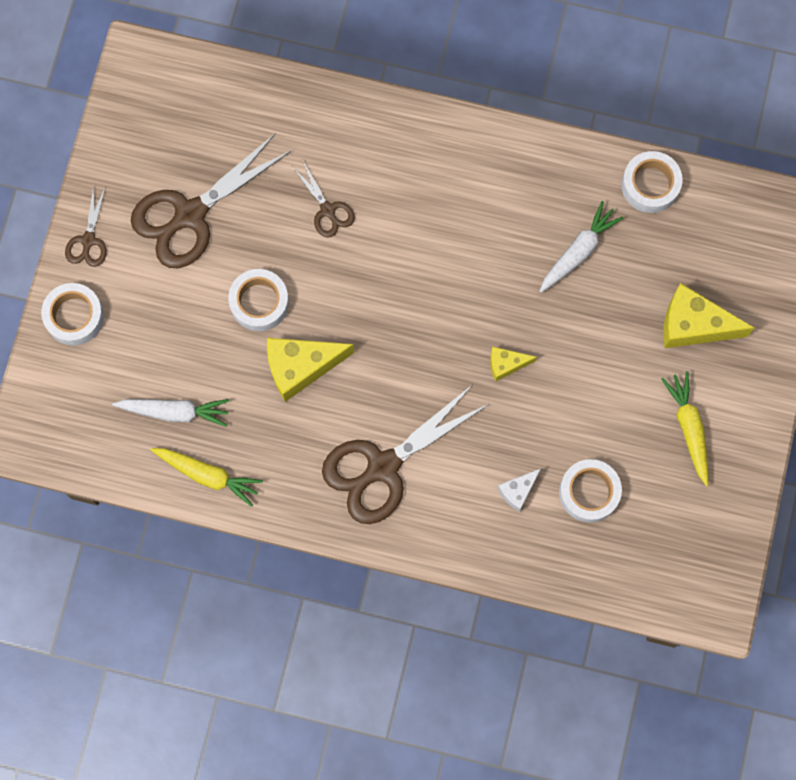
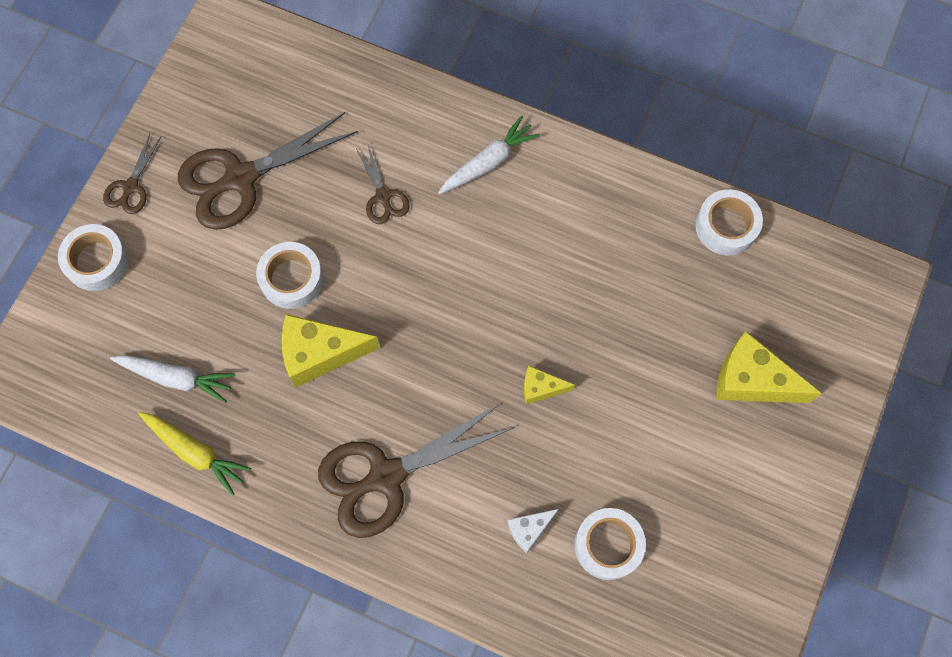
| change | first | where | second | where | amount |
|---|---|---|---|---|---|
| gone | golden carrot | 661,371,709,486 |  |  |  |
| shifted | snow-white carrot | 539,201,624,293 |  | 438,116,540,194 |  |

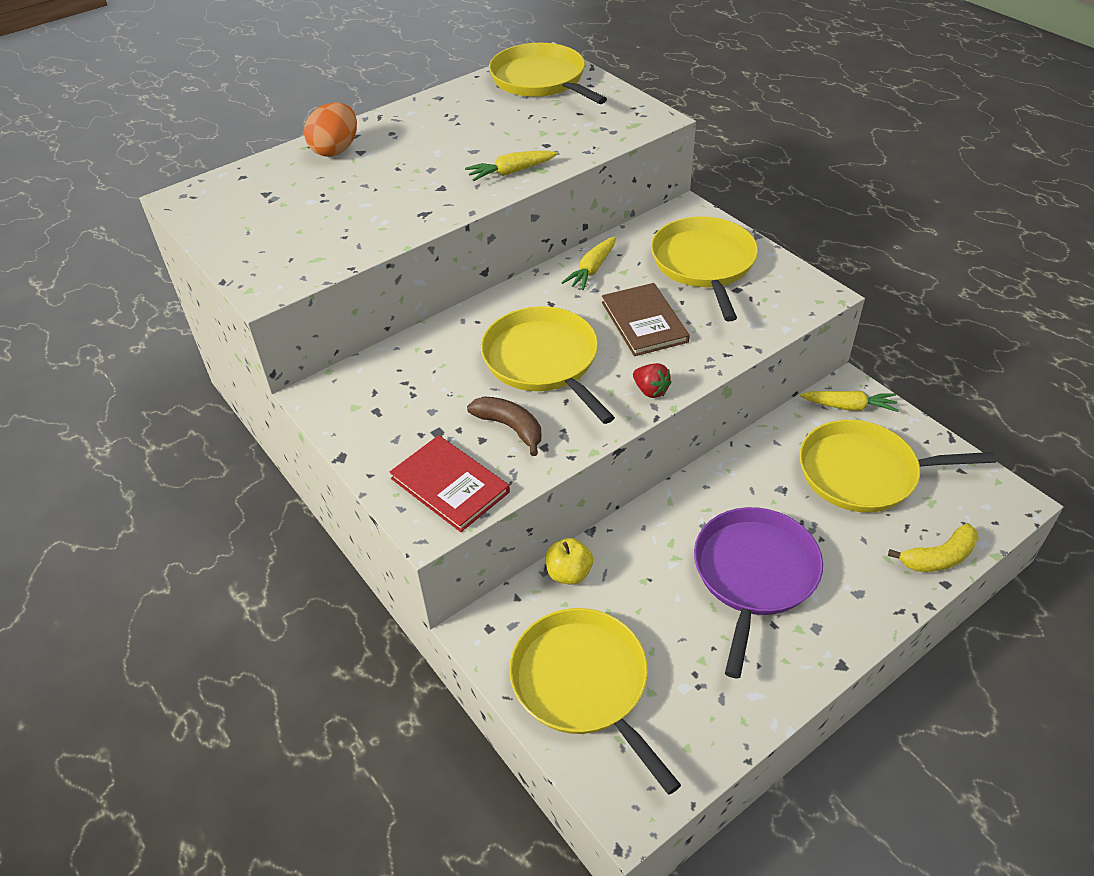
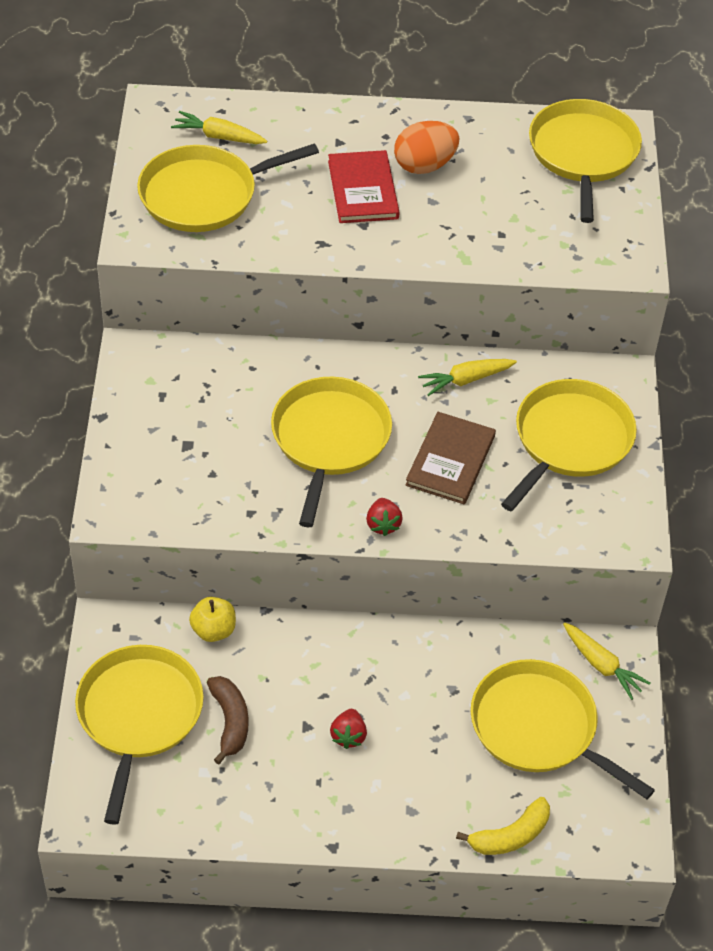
| change | first | where | second | where | amount |
|---|---|---|---|---|---|
| new |  |  | golden skillet | 137,143,319,232 |  |
| shifted | bright orange egg shape | 304,103,357,157 |  | 394,121,459,174 |  |
| shifted | scarlet hardcover | 390,435,510,532 |  | 328,150,400,223 |  |
| shifted | golden carrot | 465,151,558,181 |  | 171,111,267,144 |  |
| shifted | brown banana | 467,396,541,456 |  | 207,676,249,765 |  |
| swapped | royal purple skillet | 694,507,823,678 | scarlet toy strawberry | 330,709,367,749 |  |
| rotated | golden banana | 888,523,978,572 |  | 456,797,550,855 | 45 degrees counterclockwise |

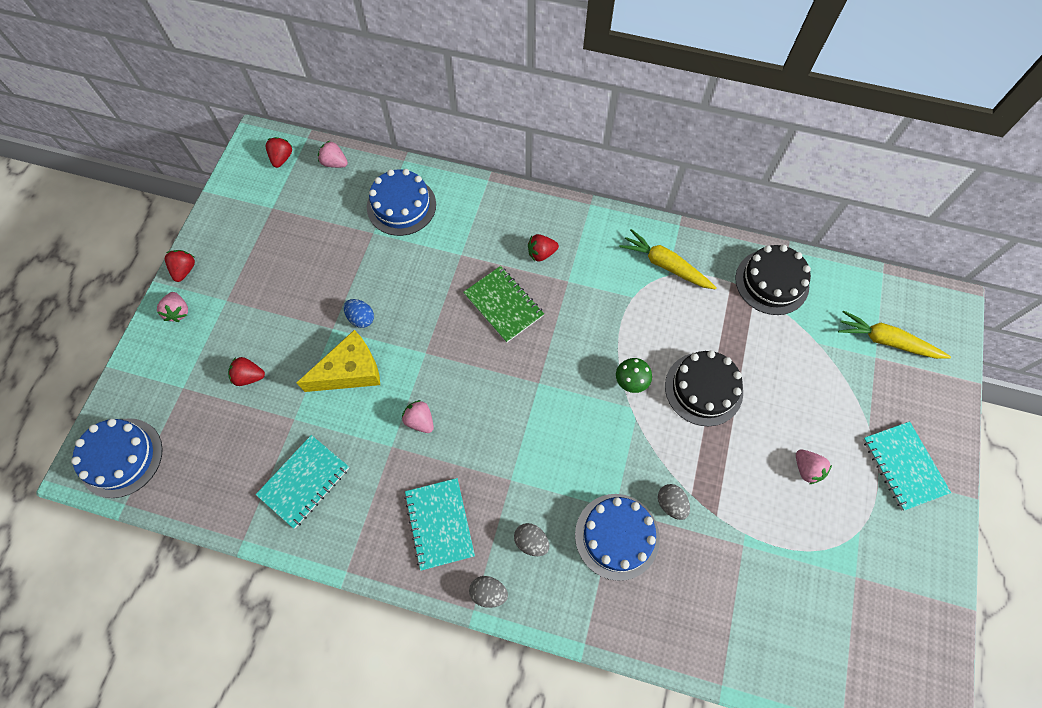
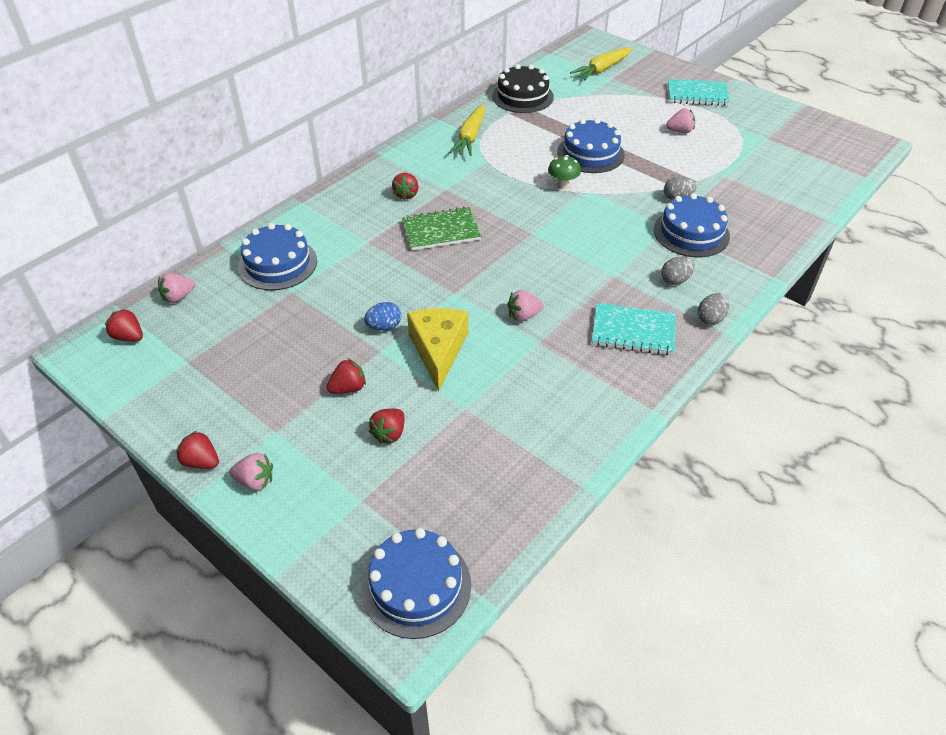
| change | first | where | second | where | amount |
|---|---|---|---|---|---|
| gone | aqua exercise book | 256,435,349,529 |  |  |  |
| new |  |  | scarlet toy strawberry | 327,359,366,394 |  |
| repainted | black layer cake | 665,350,743,426 | royal blue layer cake | 557,118,625,173 |  |
| rotated | golden carrot | 619,229,717,289 |  | 449,104,485,156 | 45 degrees counterclockwise |

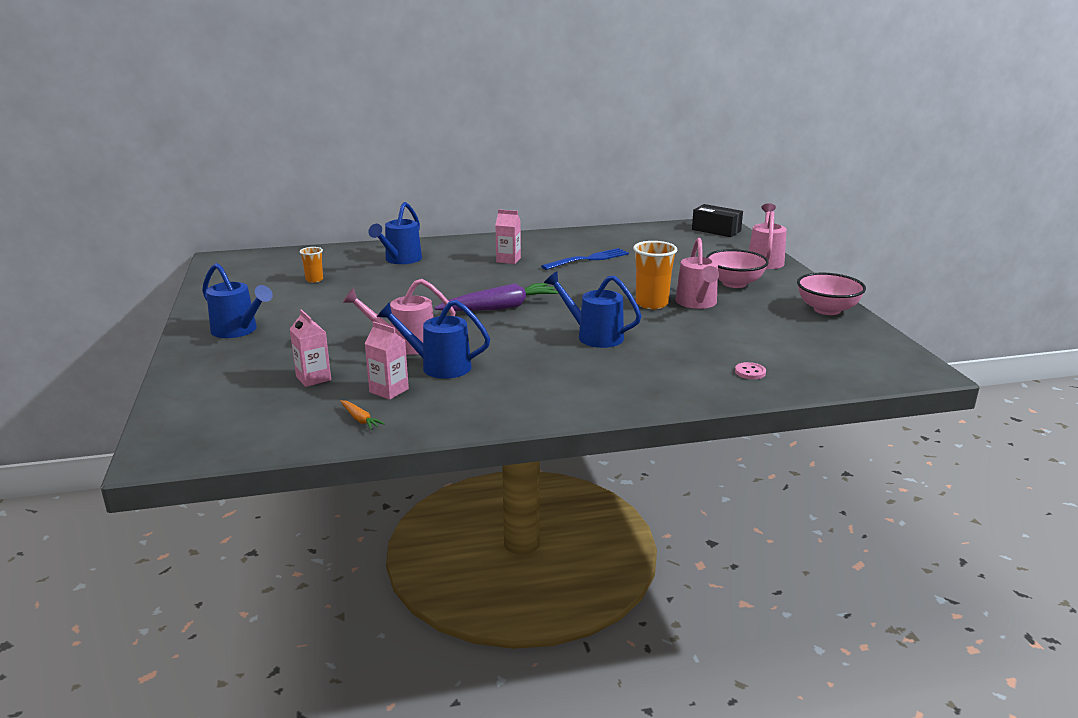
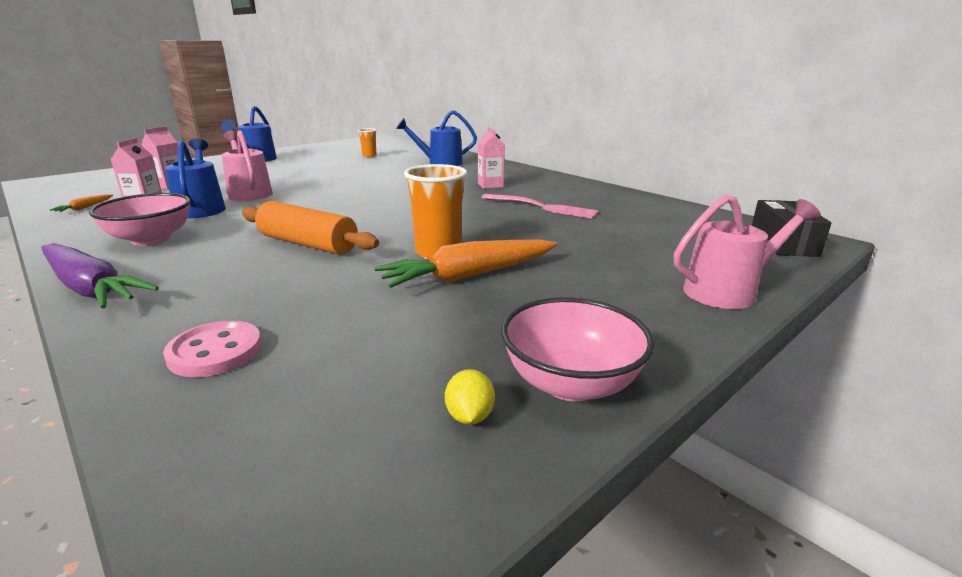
| change | first | where | second | where | amount |
|---|---|---|---|---|---|
| new |  |  | golden citrus fruit | 445,369,495,425 |  |
| shifted | royal purple carrot | 434,283,559,311 |  | 41,243,159,309 |  |
| shifted | rosy serving bowl | 706,249,769,288 |  | 89,193,191,246 |  |
| swapped | royal blue watering pot | 544,271,642,348 | bright orange dough roller | 242,201,379,255 |  |
| swapped | rosy watering pot | 676,238,719,309 | bright orange carrot | 375,240,557,288 |  |
| repainted | royal blue fork | 541,248,629,270 | rosy fork | 482,194,599,218 |  |
| scaled | rosy sewing button | 735,362,766,379 |  | 163,321,262,377 | x1.67 |

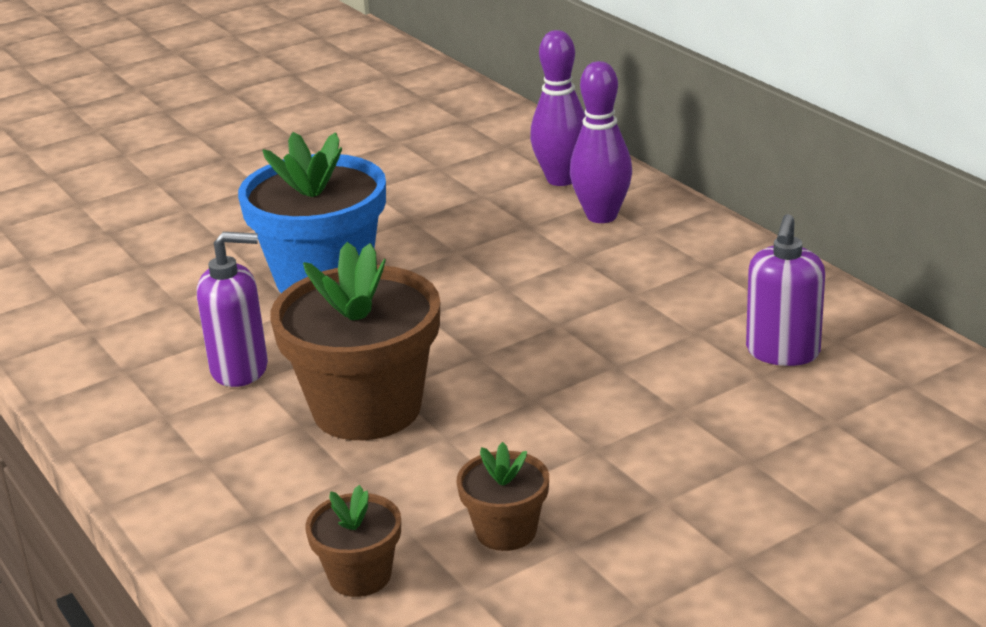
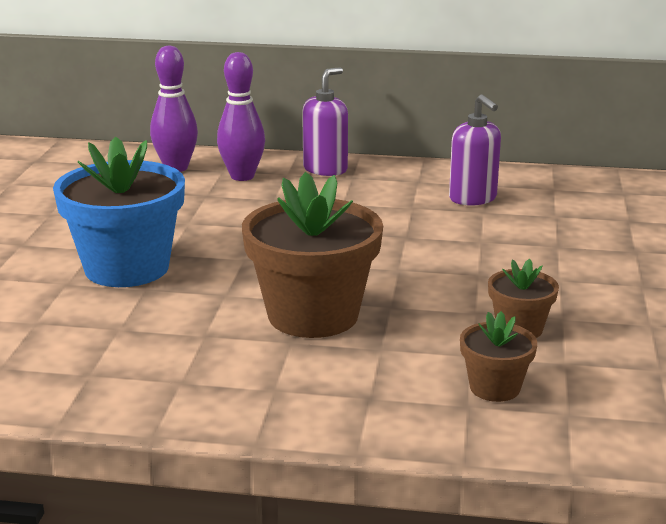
| change | first | where | second | where | amount |
|---|---|---|---|---|---|
| shifted | royal purple soap pump | 197,232,268,387 |  | 302,67,348,176 |  |

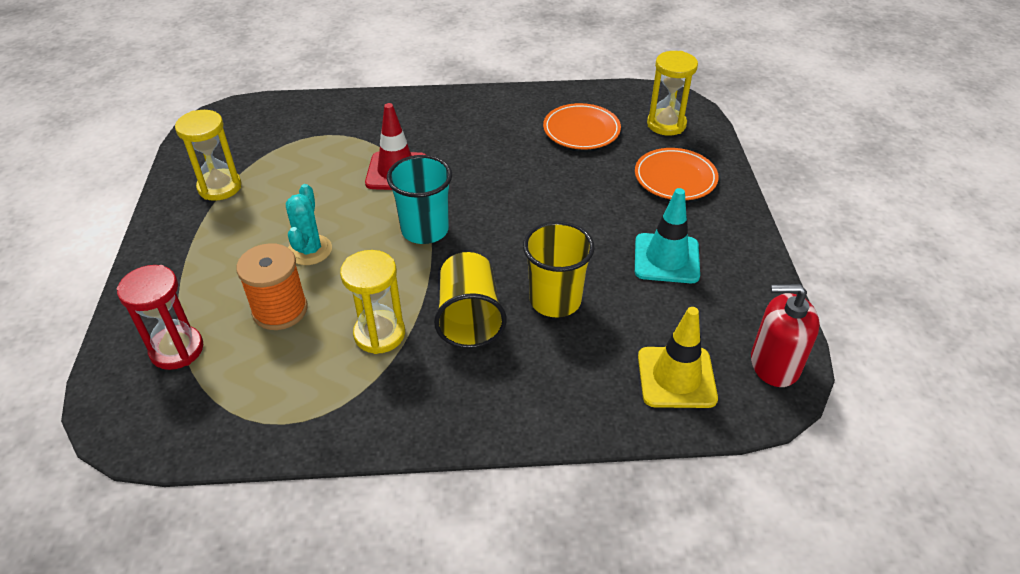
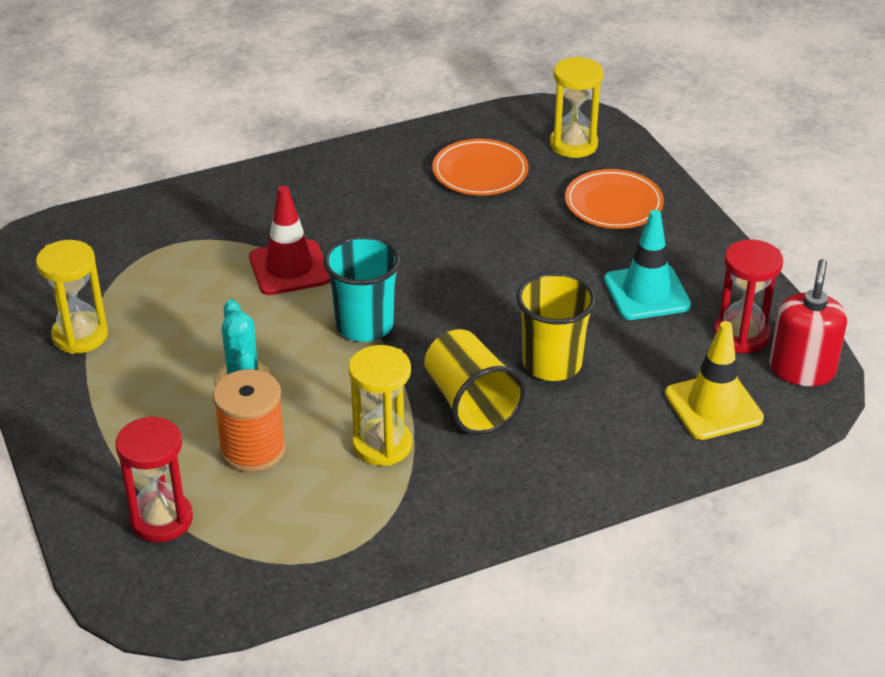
| change | first | where | second | where | amount |
|---|---|---|---|---|---|
| new |  |  | scarlet hourglass | 714,239,783,354 |  |
| rotated | scarlet soap pump | 751,284,820,387 |  | 769,259,847,386 | 120 degrees clockwise |

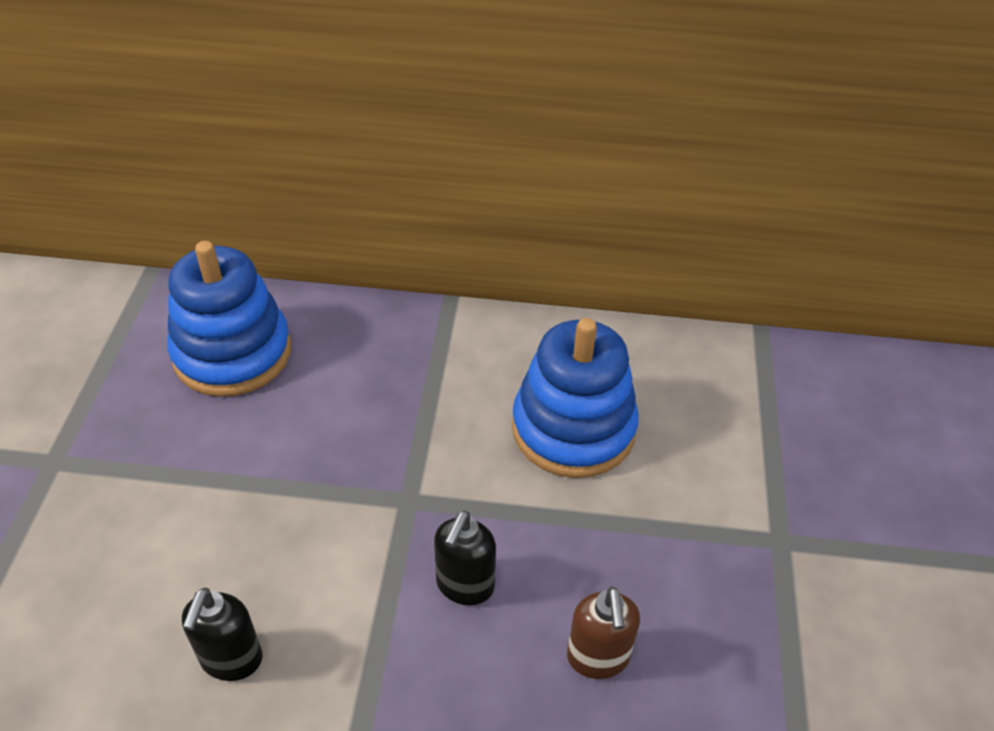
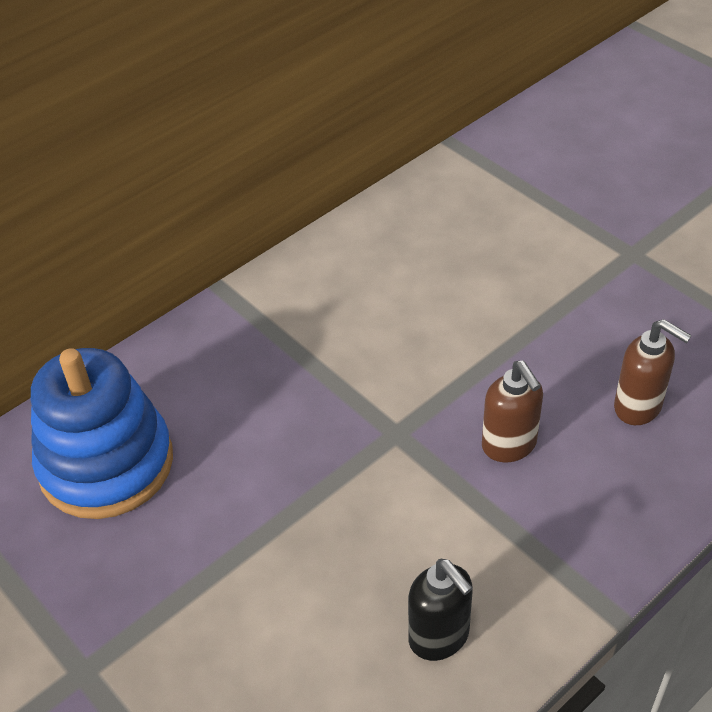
| change | first | where | second | where | amount |
|---|---|---|---|---|---|
| gone | royal blue ring stacker | 512,318,639,478 |  |  |  |
| repainted | black soap pump | 434,511,496,605 | brown soap pump | 482,361,543,462 |  |

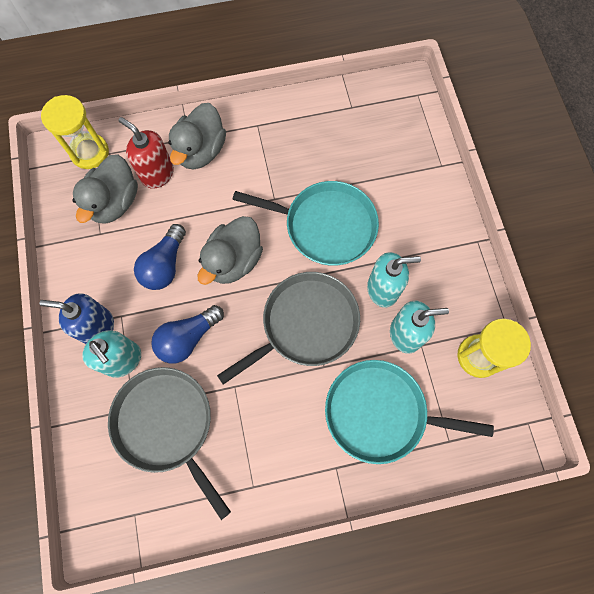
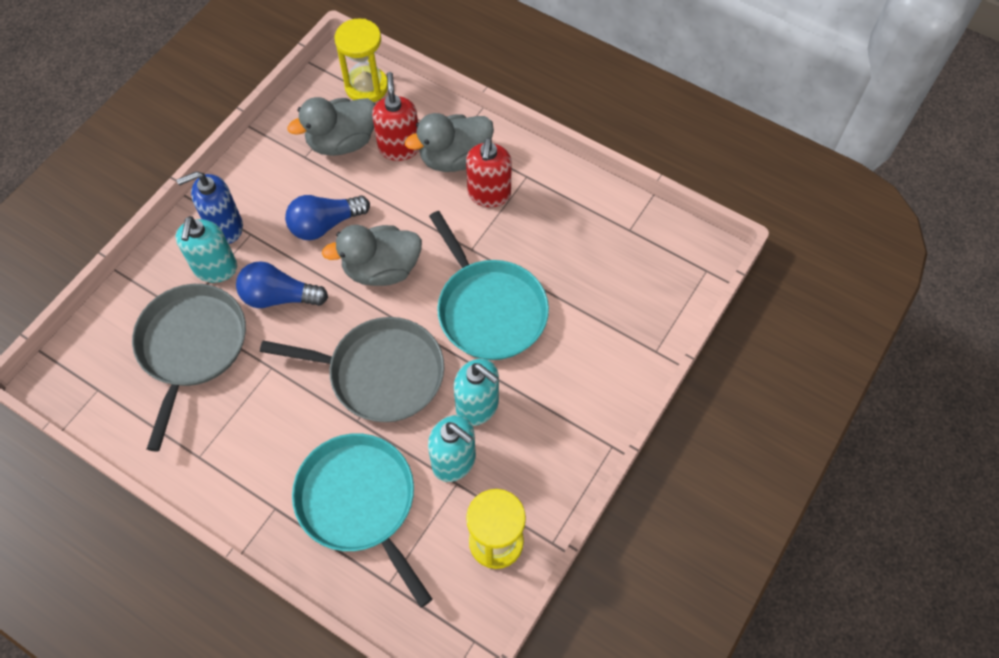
| change | first | where | second | where | amount |
|---|---|---|---|---|---|
| new |  |  | scarlet soap pump | 466,138,512,207 |  |
| rotated | royal blue soap pump | 40,293,114,344 |  | 177,171,243,244 | 75 degrees counterclockwise |

